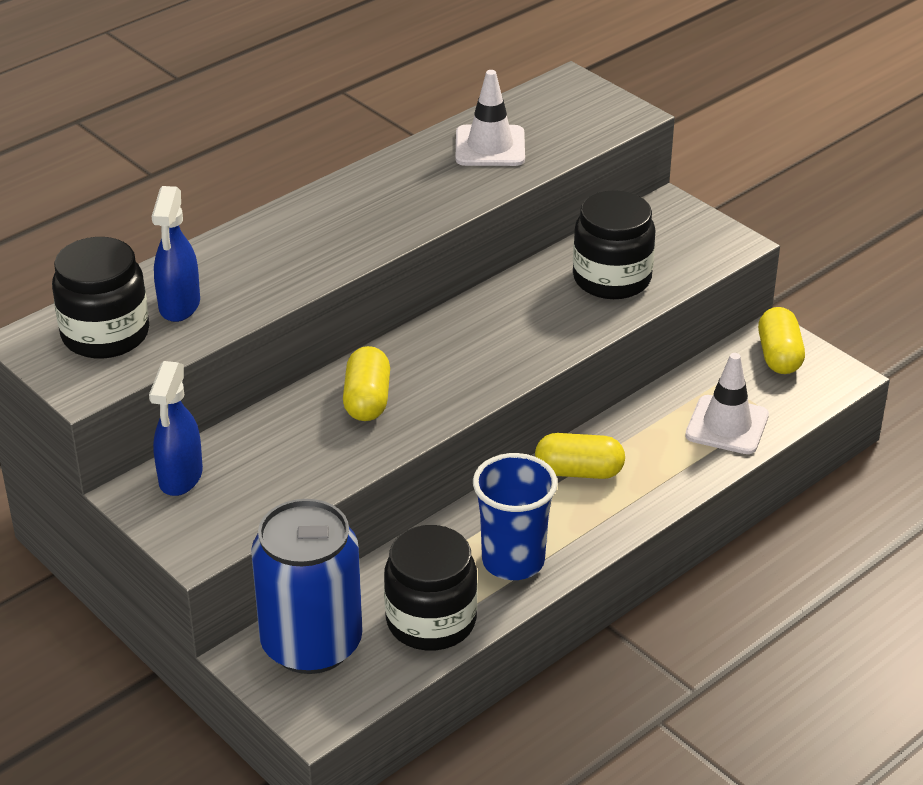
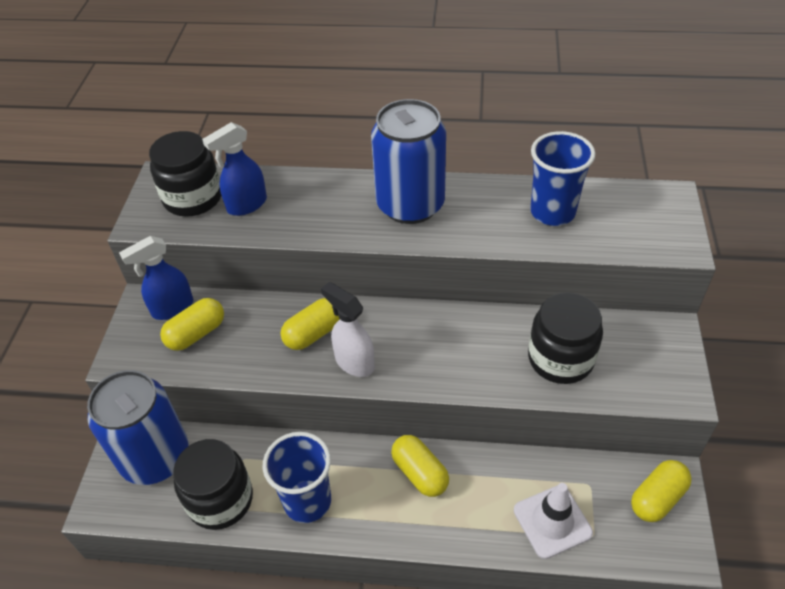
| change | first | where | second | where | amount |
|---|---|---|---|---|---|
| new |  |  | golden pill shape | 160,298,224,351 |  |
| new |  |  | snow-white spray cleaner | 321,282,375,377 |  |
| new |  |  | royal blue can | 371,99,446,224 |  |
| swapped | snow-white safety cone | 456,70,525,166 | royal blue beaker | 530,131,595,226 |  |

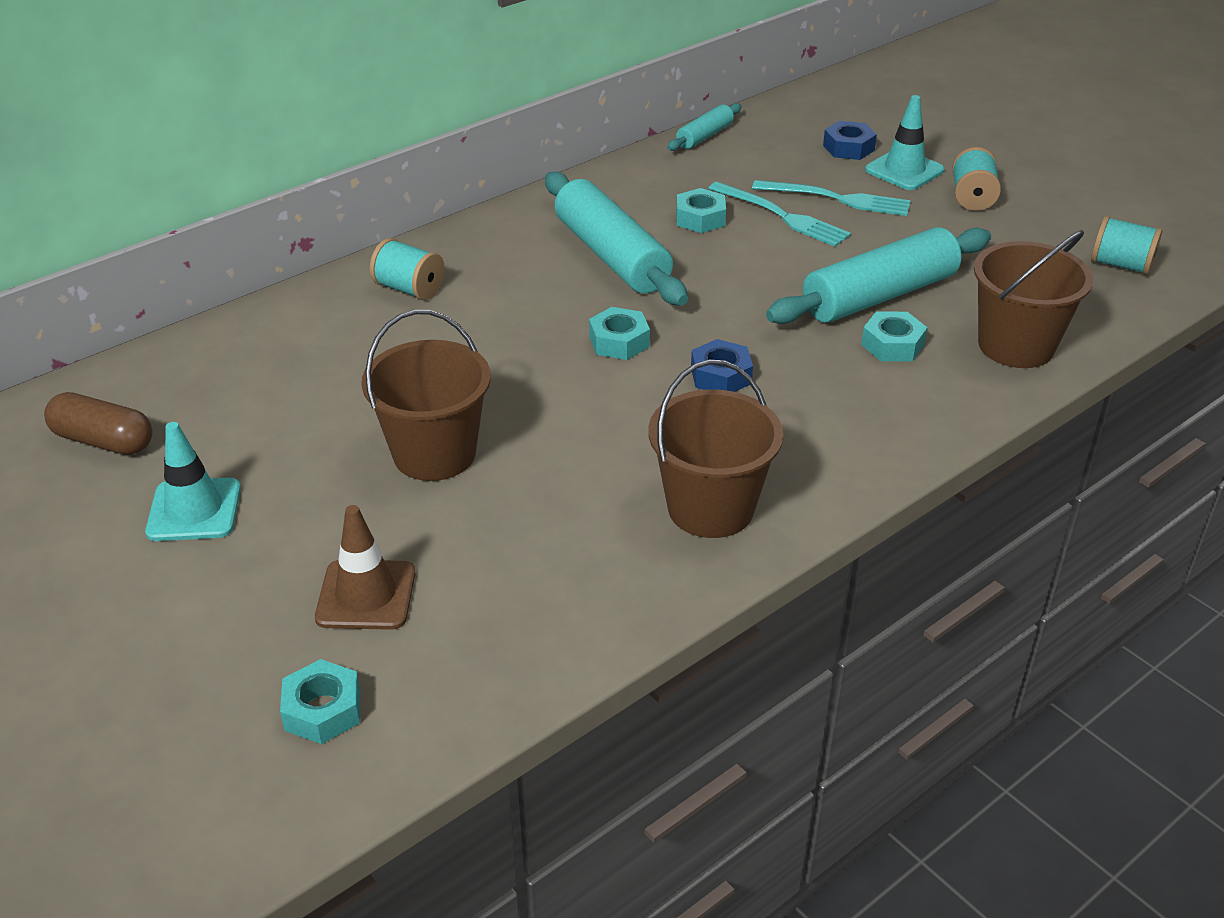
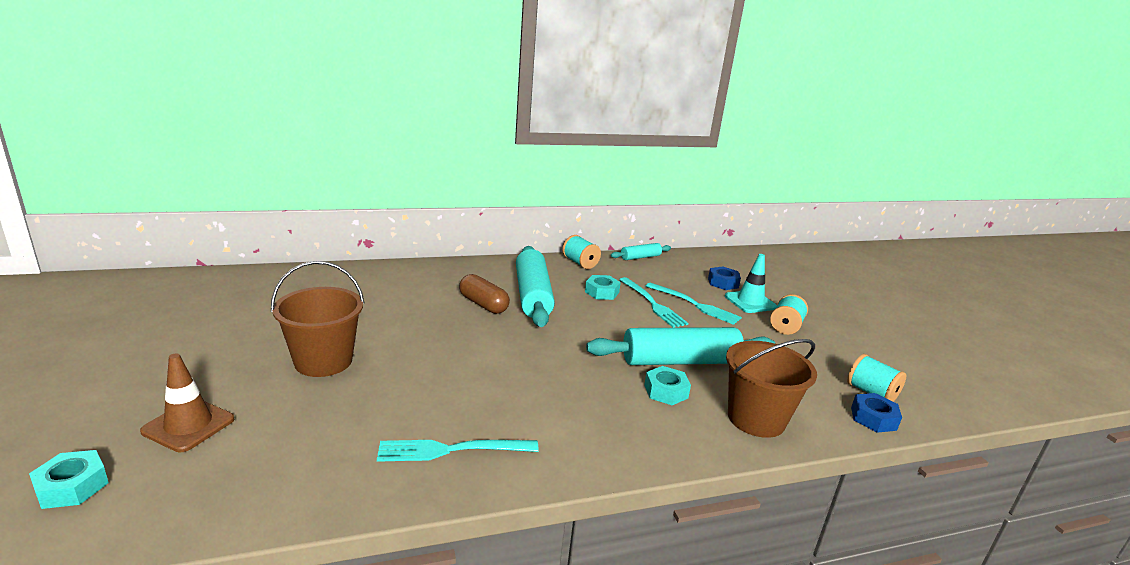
| change | first | where | second | where | amount |
|---|---|---|---|---|---|
| gone | aqua safety cone | 145,422,241,541 |  |  |  |
| gone | aqua nut | 589,307,650,360 |  |  |  |
| shifted | brown pill shape | 44,392,153,455 |  | 459,274,510,314 |  |
| shifted | aqua bobbin | 370,238,445,300 |  | 562,235,601,269 |  |
| shifted | royal blue nut | 691,339,753,392 |  | 851,393,902,433 |  |
| swapped | brown bucket | 648,360,783,538 | aqua fork | 377,440,539,462 |  |

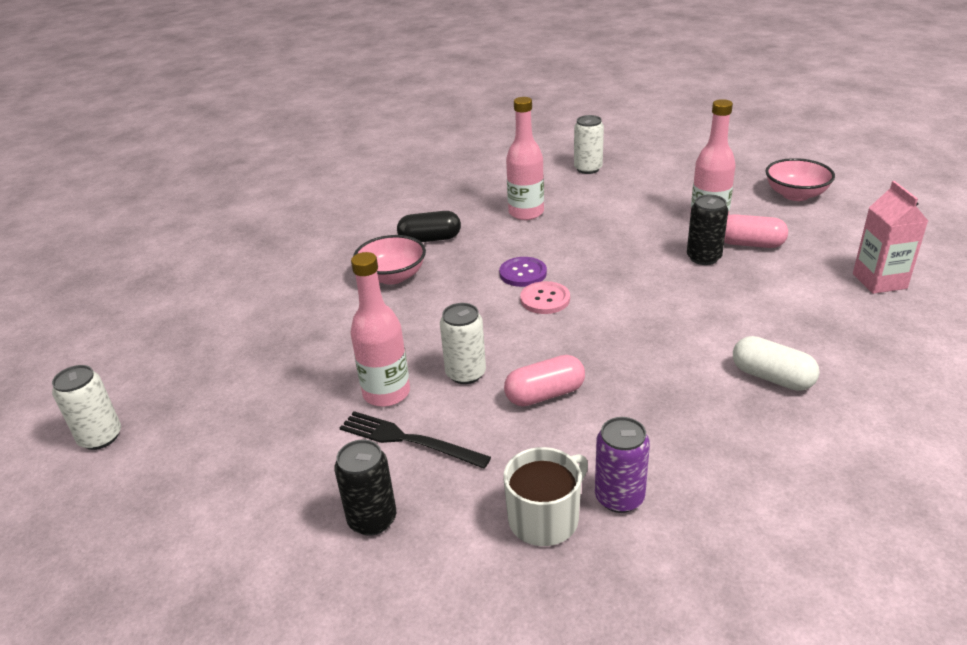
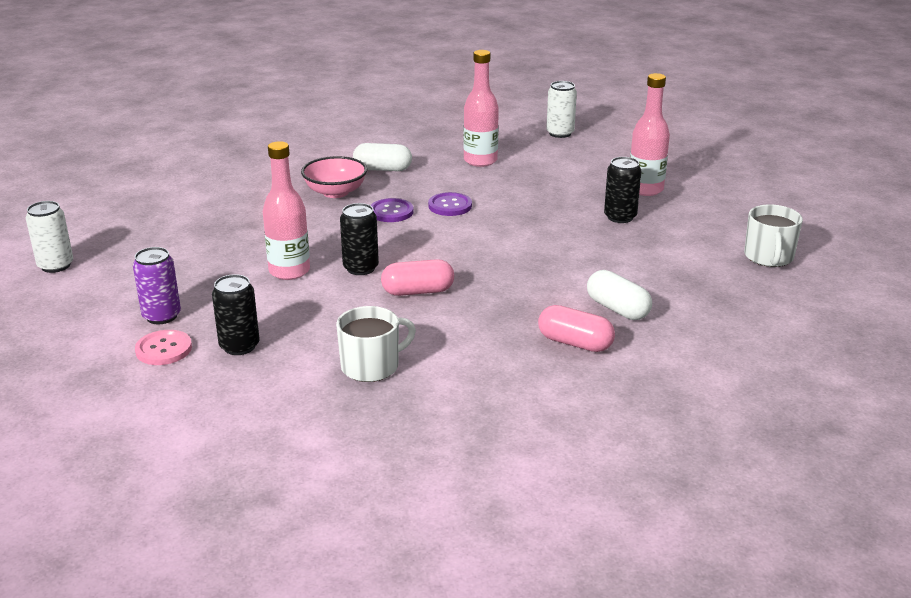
| change | first | where | second | where | amount |
|---|---|---|---|---|---|
| gone | black fork | 340,411,491,469 |  |  |  |
| gone | rosy serving bowl | 766,158,835,201 |  |  |  |
| new |  |  | royal purple sewing button | 370,198,413,222 |  |
| shifted | rosy sewing button | 520,281,570,314 |  | 135,330,192,365 |  |
| shifted | royal purple can | 595,417,650,513 |  | 133,247,181,324 |  |
| shifted | rosy pill shape | 724,214,788,248 |  | 538,305,615,352 |  |
| swapped | rosy milk carton | 853,181,928,294 | snow-white tea mug | 744,205,803,267 |  |
| repainted | black pill shape | 397,211,461,242 | snow-white pill shape | 353,143,412,171 |  |
| repainted | snow-white can | 440,303,486,384 | black can | 340,203,379,275 |  |

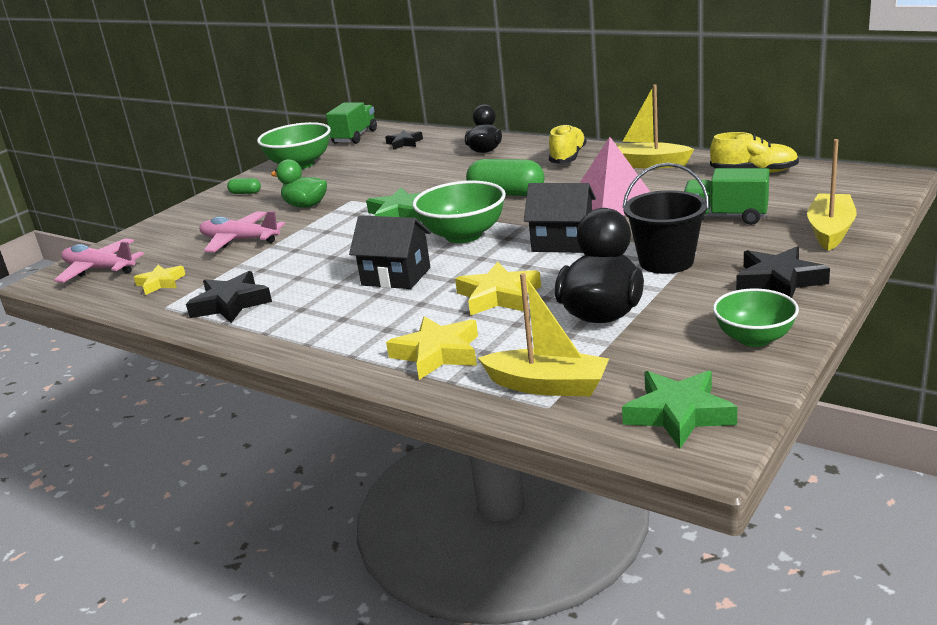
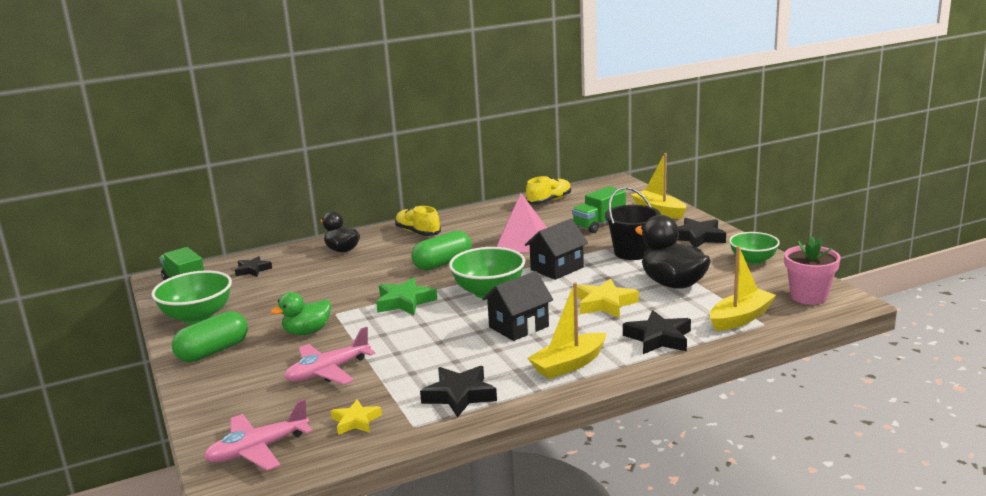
| change | first | where | second | where | amount |
|---|---|---|---|---|---|
| shifted | golden boat | 616,84,694,168 |  | 528,282,606,379 |  |
| swapped | emerald star shape | 622,371,737,448 | rosy potted plant | 784,236,841,305 |  |
| repainted | golden star shape | 386,316,478,380 | black star shape | 623,310,691,354 |  |
| scaled | emerald pill shape | 227,178,261,194 |  | 172,311,248,362 | x2.10 |

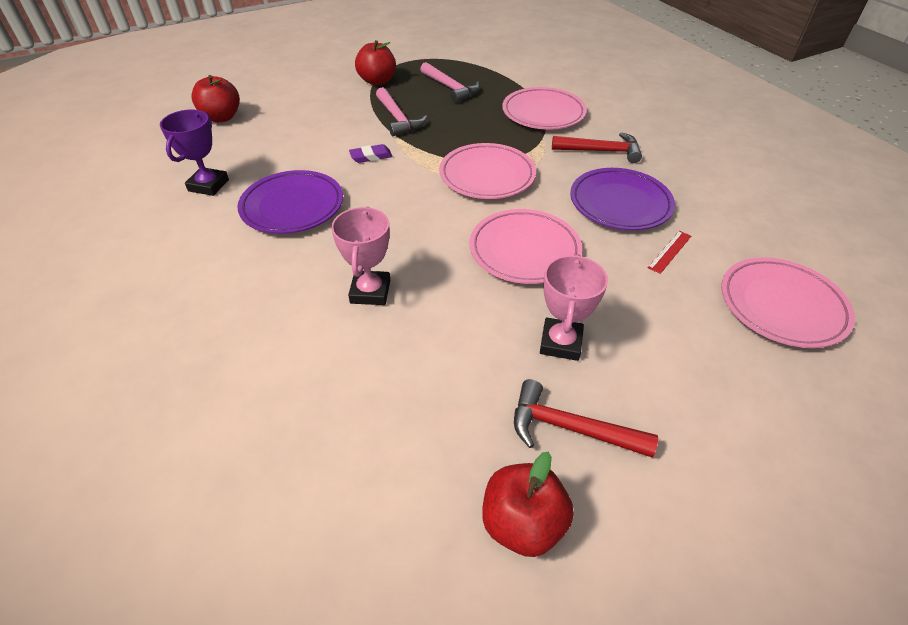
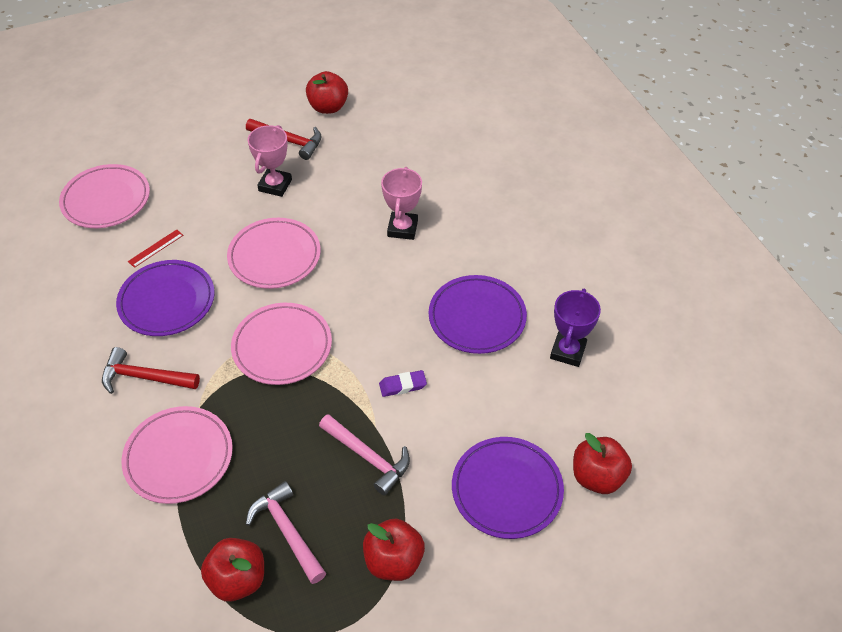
| change | first | where | second | where | amount |
|---|---|---|---|---|---|
| new |  |  | scarlet apple fruit | 201,538,264,602 |  |
| new |  |  | royal purple flat dish | 452,437,564,539 |  |
| rotated | rosy claw hammer | 376,87,427,136 |  | 319,414,410,495 | 150 degrees clockwise |

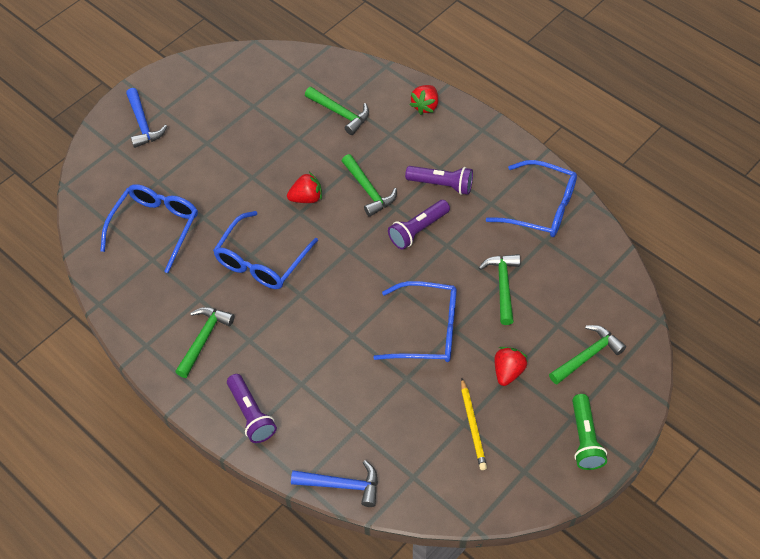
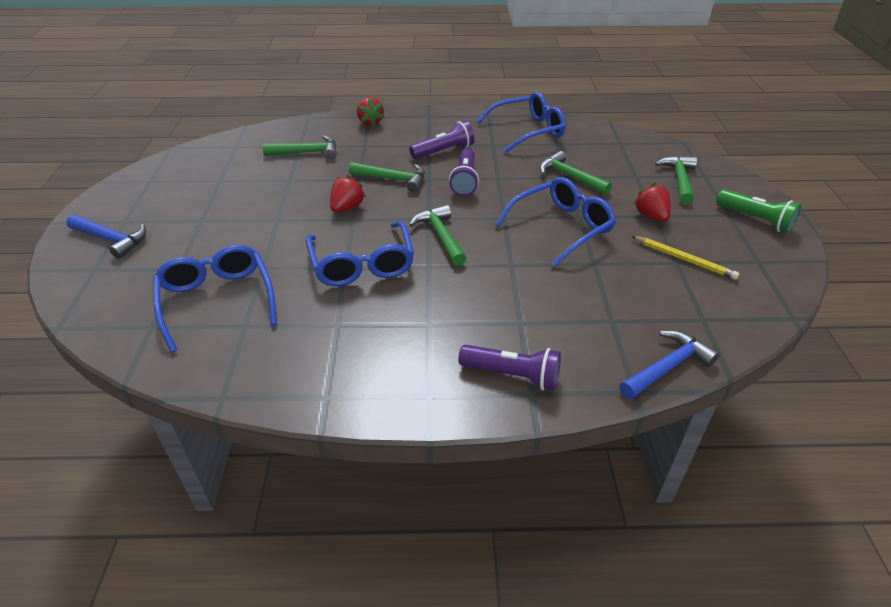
| change | first | where | second | where | amount |
|---|---|---|---|---|---|
| shifted | emerald claw hammer | 175,307,235,378 |  | 409,205,466,266 |  |

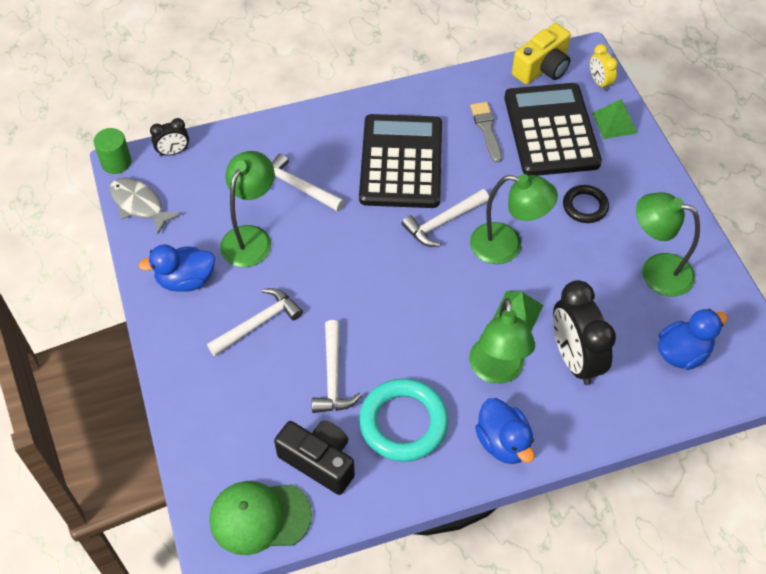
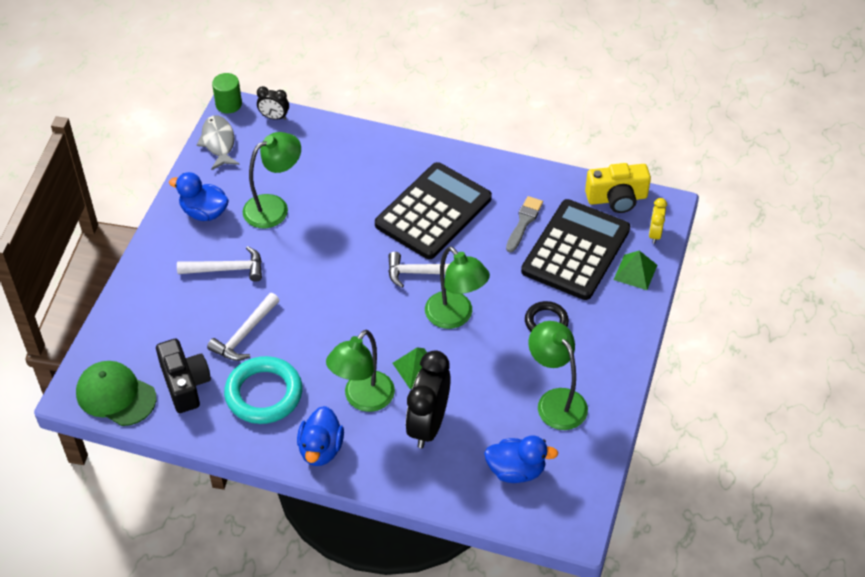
| change | first | where | second | where | amount |
|---|---|---|---|---|---|
| gone | snow-white claw hammer | 272,153,344,212 |  |  |  |

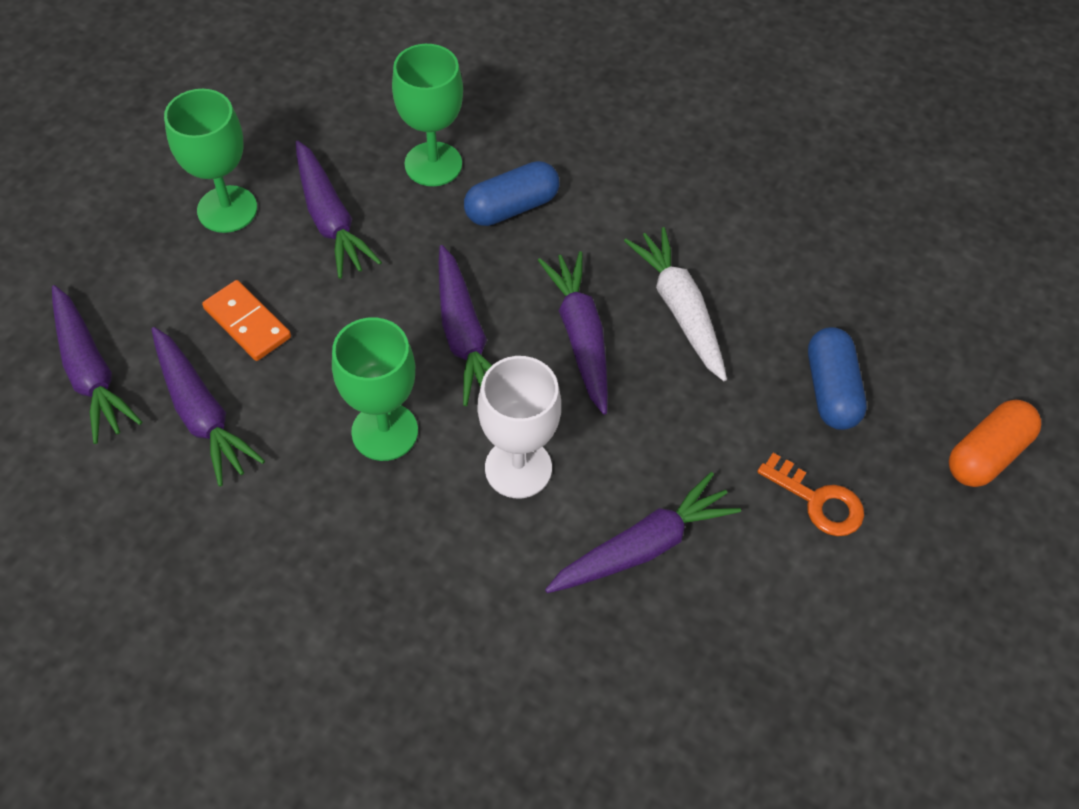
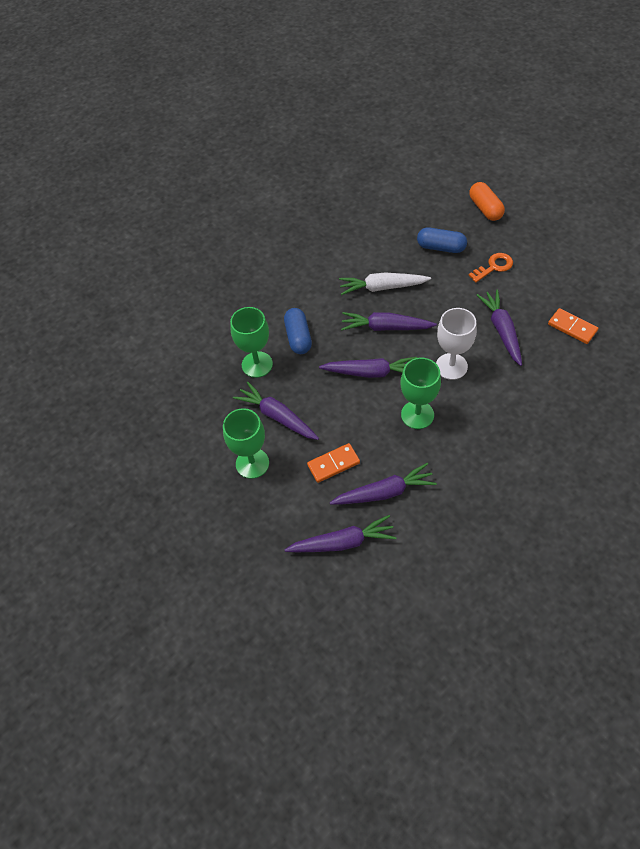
| change | first | where | second | where | amount |
|---|---|---|---|---|---|
| new |  |  | bright orange domino piece | 548,308,598,344 |  |
| rotated | royal purple carrot | 295,141,382,279 |  | 233,381,319,440 | 135 degrees counterclockwise |

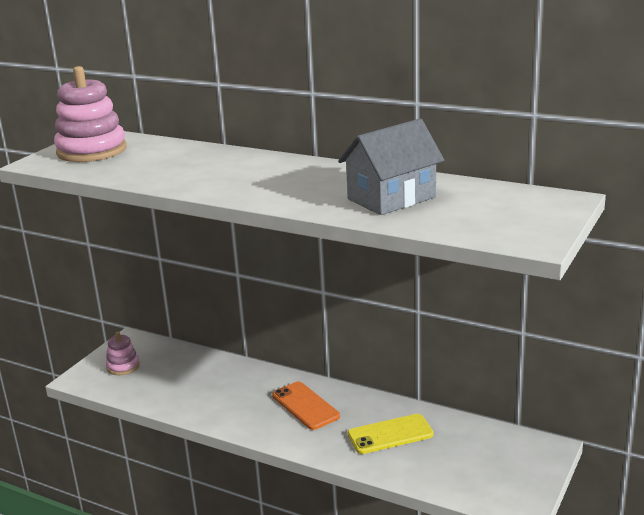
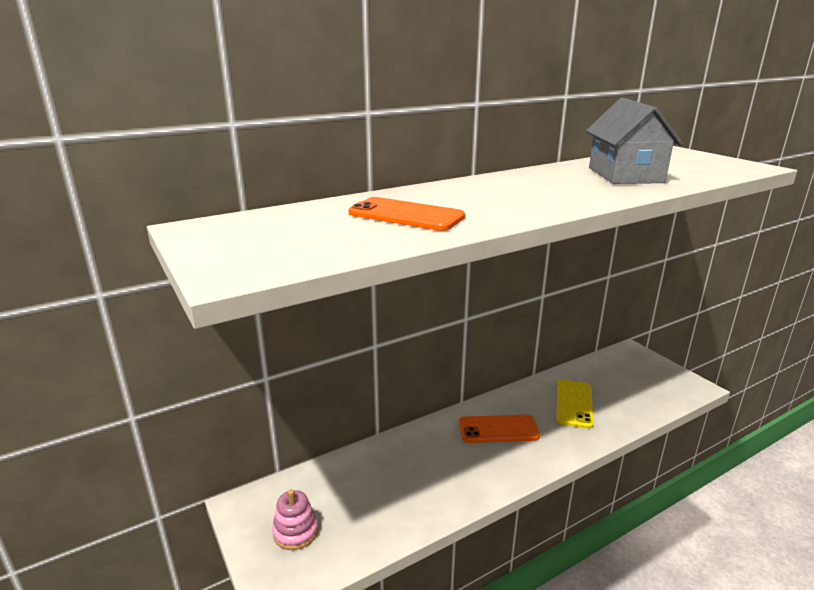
| change | first | where | second | where | amount |
|---|---|---|---|---|---|
| gone | rosy ring stacker | 54,66,127,162 |  |  |  |
| new |  |  | bright orange smartphone | 349,197,465,231 |  |

